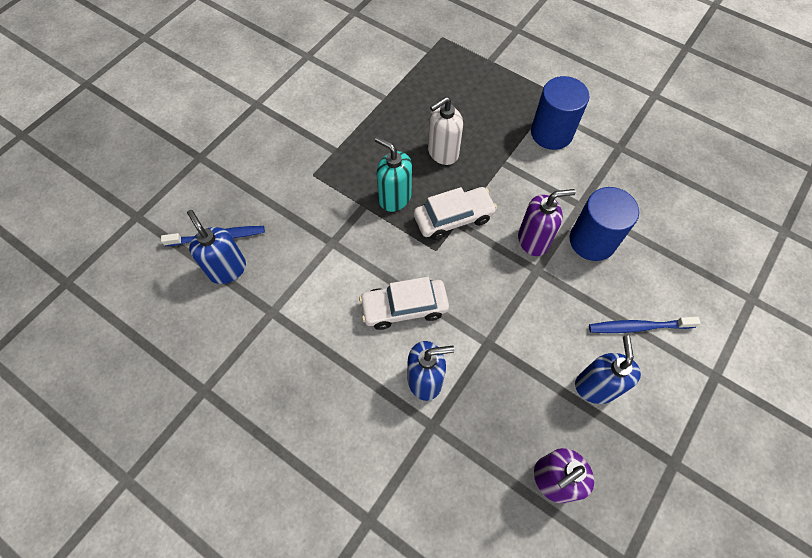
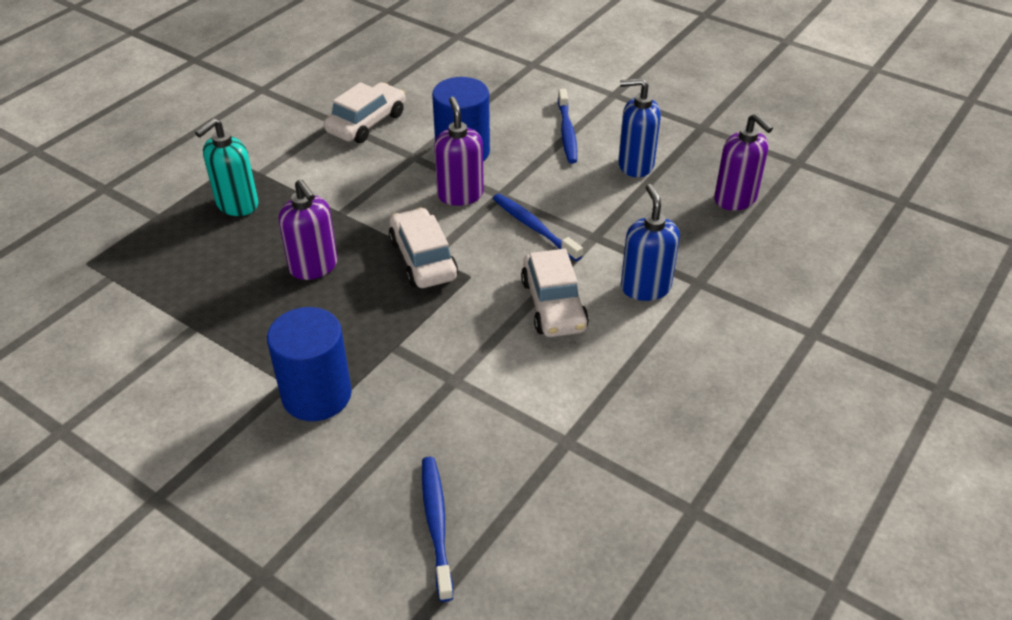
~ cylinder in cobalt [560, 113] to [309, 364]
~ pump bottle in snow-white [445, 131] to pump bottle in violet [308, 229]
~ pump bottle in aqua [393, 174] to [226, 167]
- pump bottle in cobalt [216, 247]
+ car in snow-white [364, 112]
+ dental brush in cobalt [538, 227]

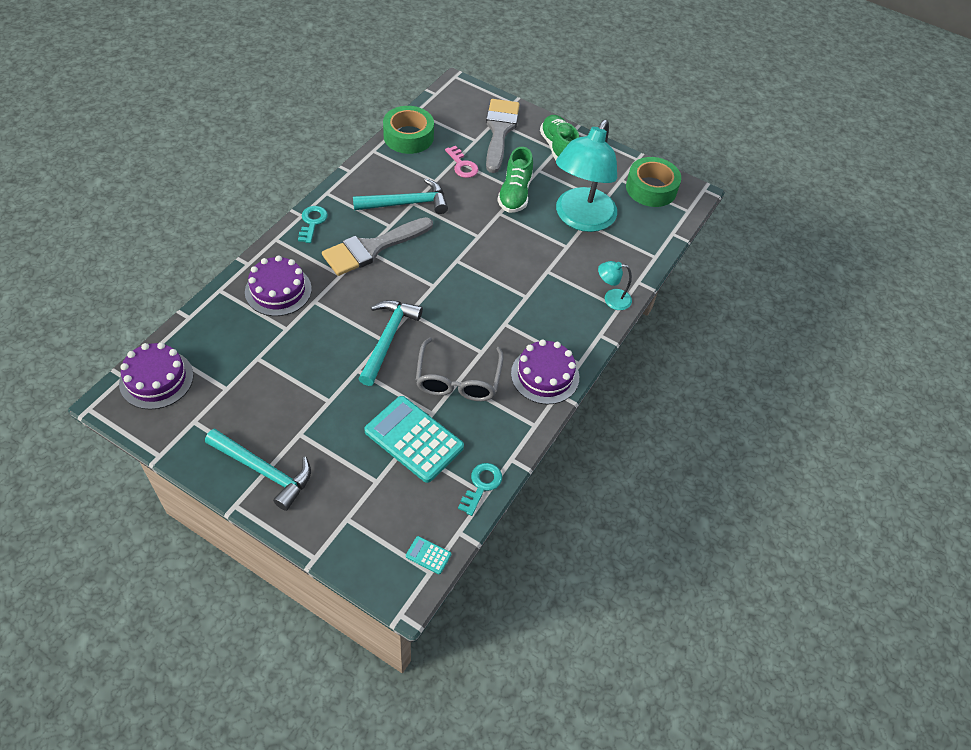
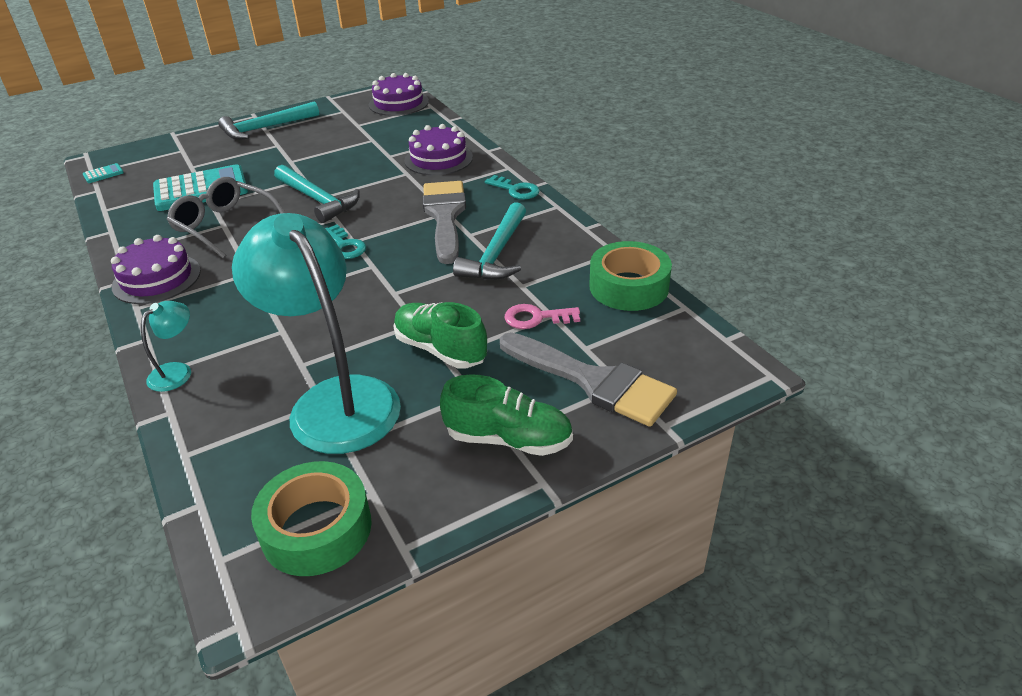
~ key in aqua [480, 489] to [345, 242]

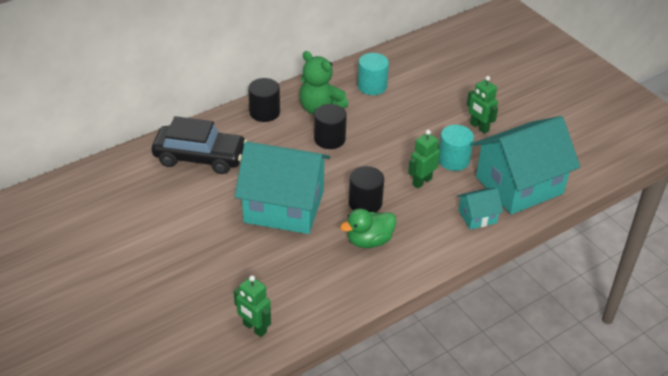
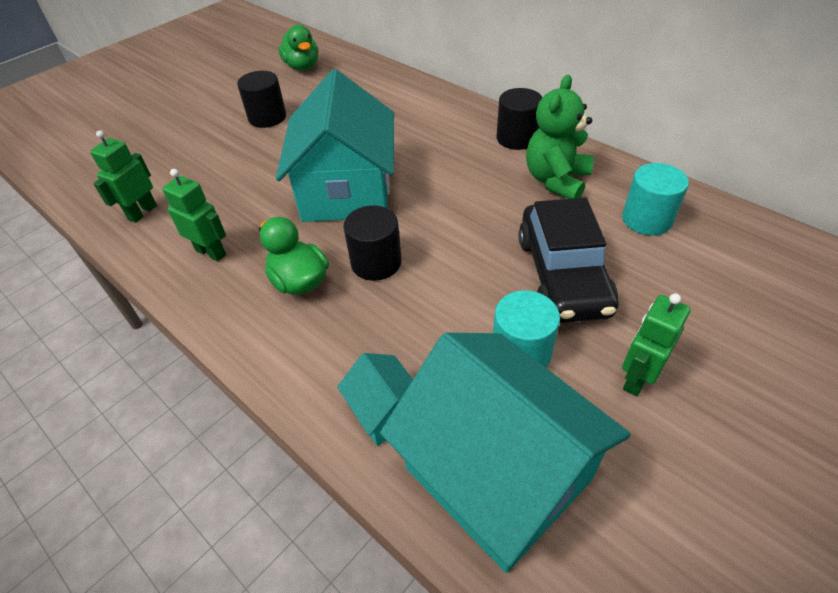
~ cylinder in ebony [330, 126] to [261, 99]
~ car in ebony [199, 145] to [568, 260]
~ toy robot in green [424, 159] to [194, 215]
+ rubber duck in green [298, 48]

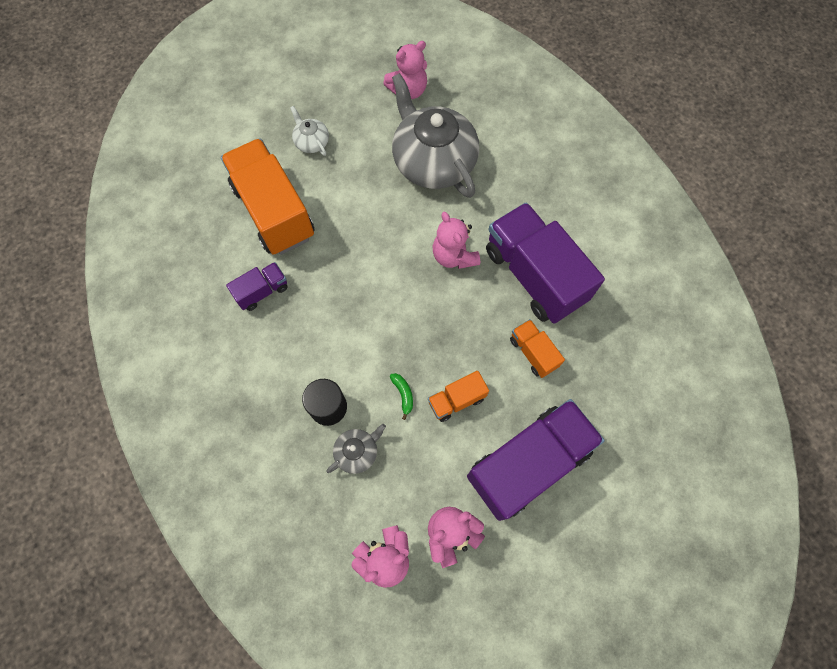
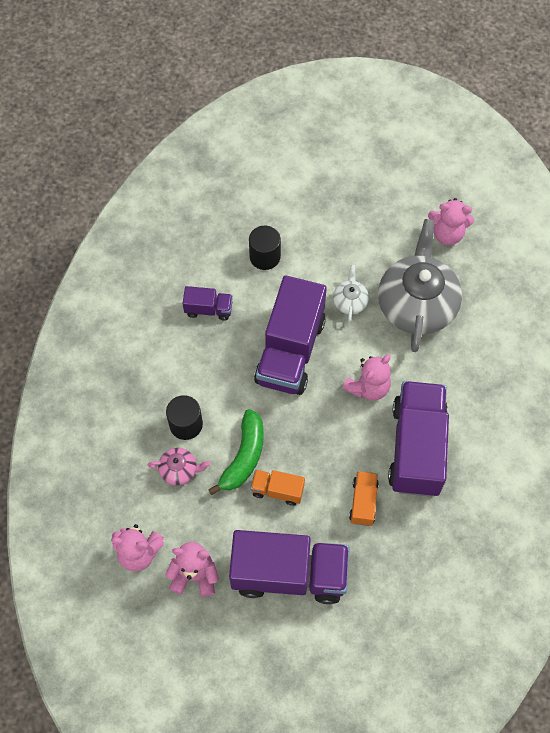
~ teapot in snow-white [309, 131] to [351, 293]
~ toy truck in orange-coloured [268, 196] to cylinder in ebony [265, 247]
~ stuffed bear in rose-pink [456, 240] = [366, 378] 150 degrees counterclockwise
~ toy banana in green [401, 396] = [235, 452] x2.20
~ teapot in grey [356, 449] to teapot in rose-pink [179, 466]
+ toy truck in violet [290, 335]

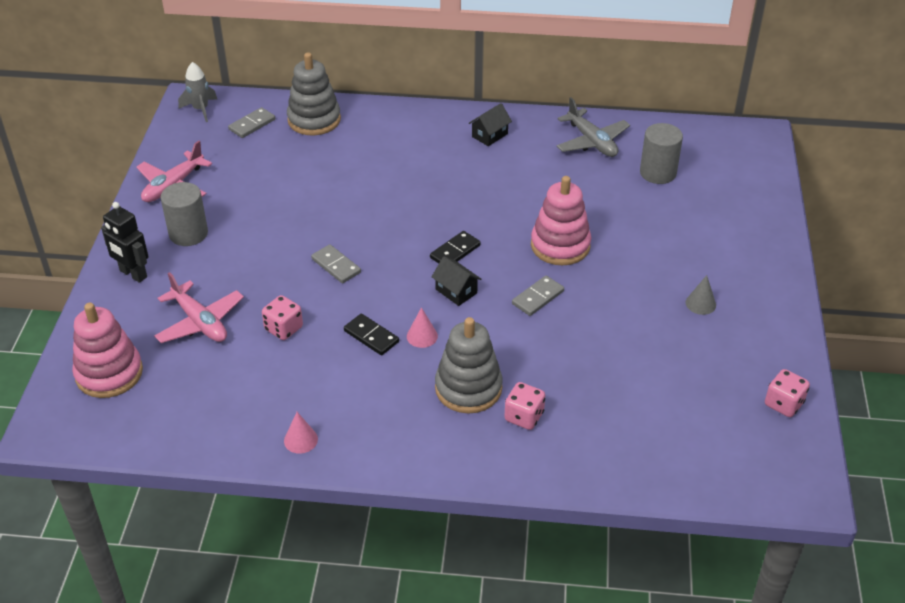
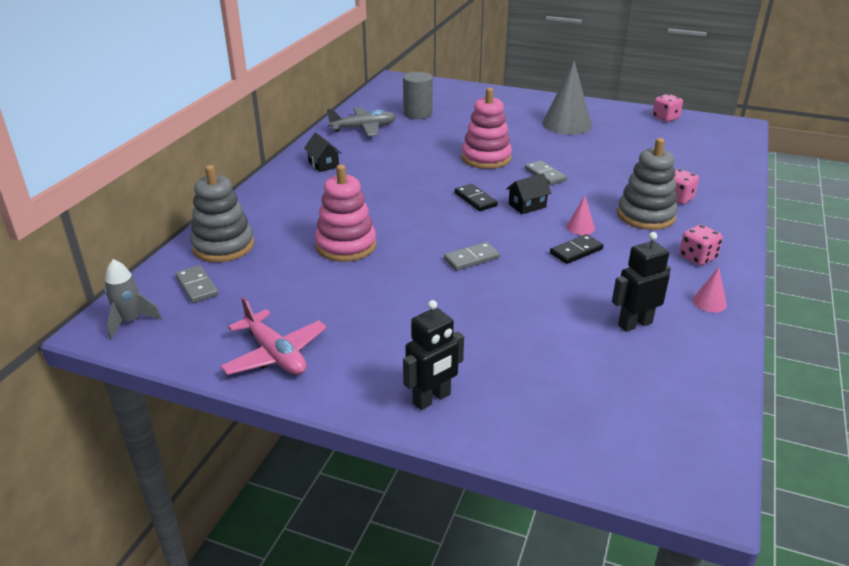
- cylinder in grey [184, 214]
- toy plane in rose-pink [199, 307]
~ solid cone in grey [701, 295] = [567, 98] x2.24
~ game die in rose-pink [282, 317] to [701, 245]
~ ring stacker in rose-pink [107, 350] to [345, 213]
+ toy robot in ebony [641, 282]

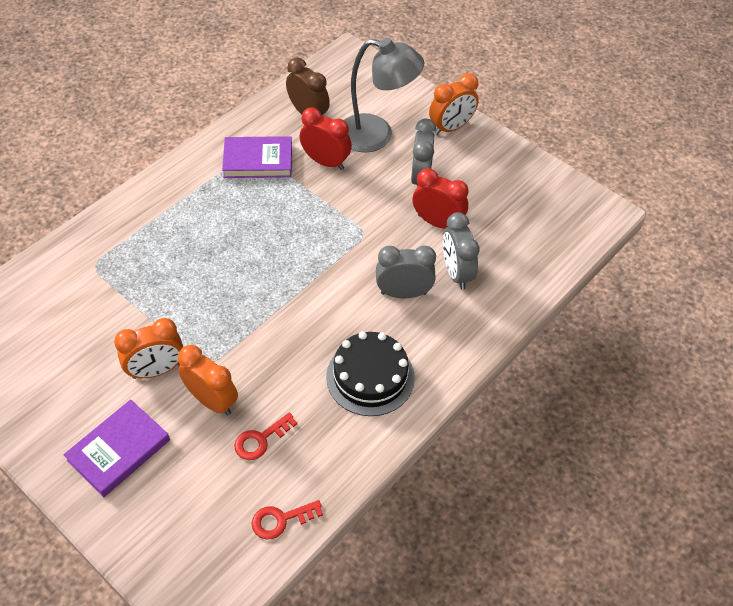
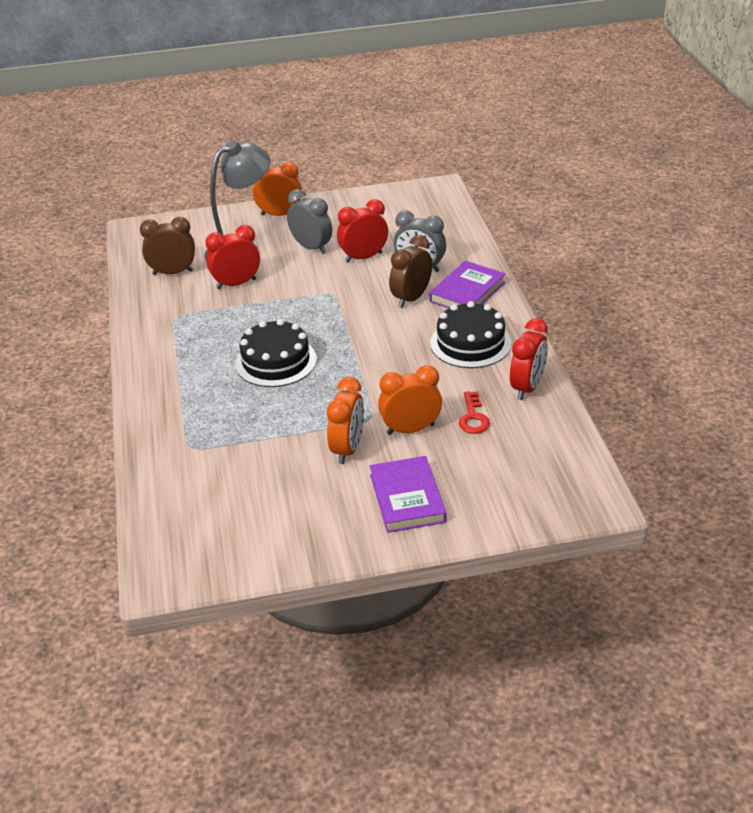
~ alarm clock in orange-coloured [454, 104] = [277, 189] 90 degrees counterclockwise
~ book in violet [257, 157] to [467, 284]
~ alarm clock in grey [406, 272] to alarm clock in dark brown [410, 271]
- key in crimson [287, 519]
+ alarm clock in crimson [529, 359]
+ gateau in ebony [276, 353]

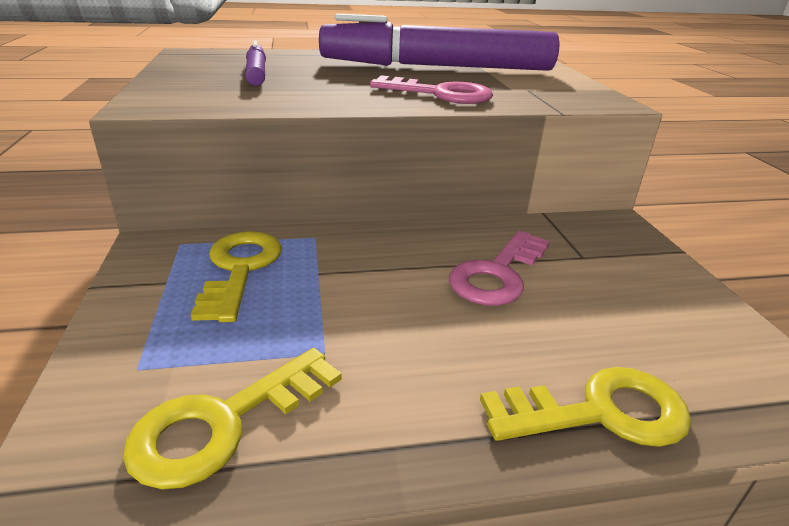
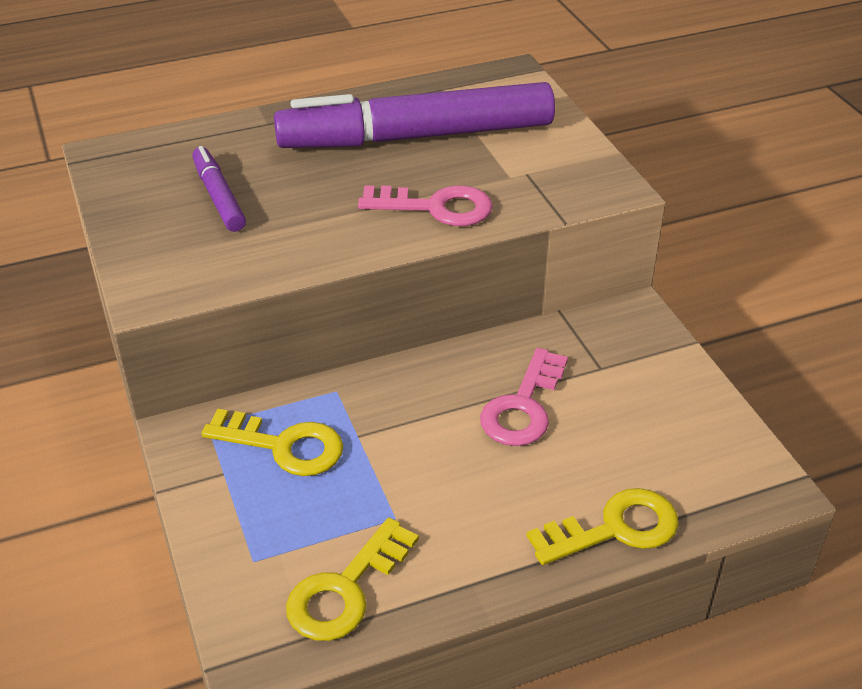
~ key in golden [236, 276] = [272, 442] 120 degrees clockwise

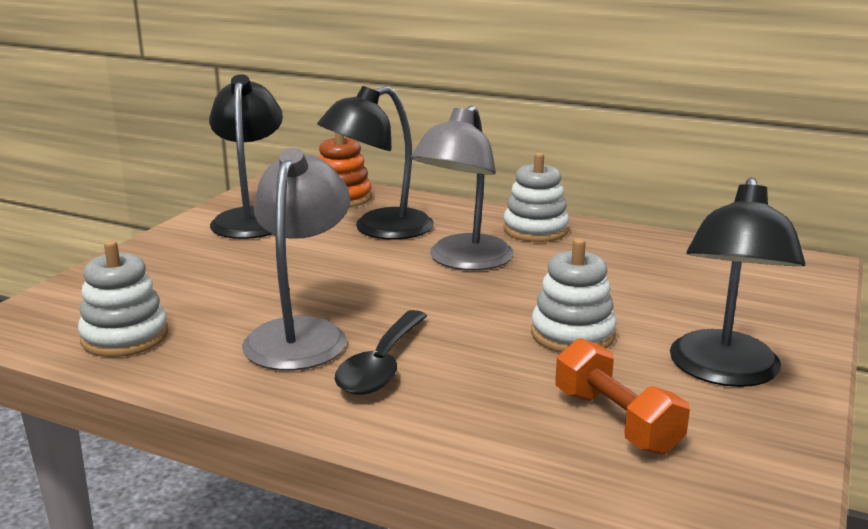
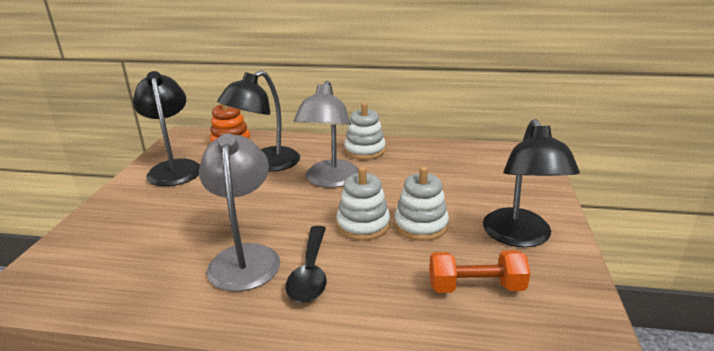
~ ring stacker in snow-white [123, 298] to [363, 204]
~ dumbbell in orange-coloured [622, 396] = [479, 271] 45 degrees counterclockwise

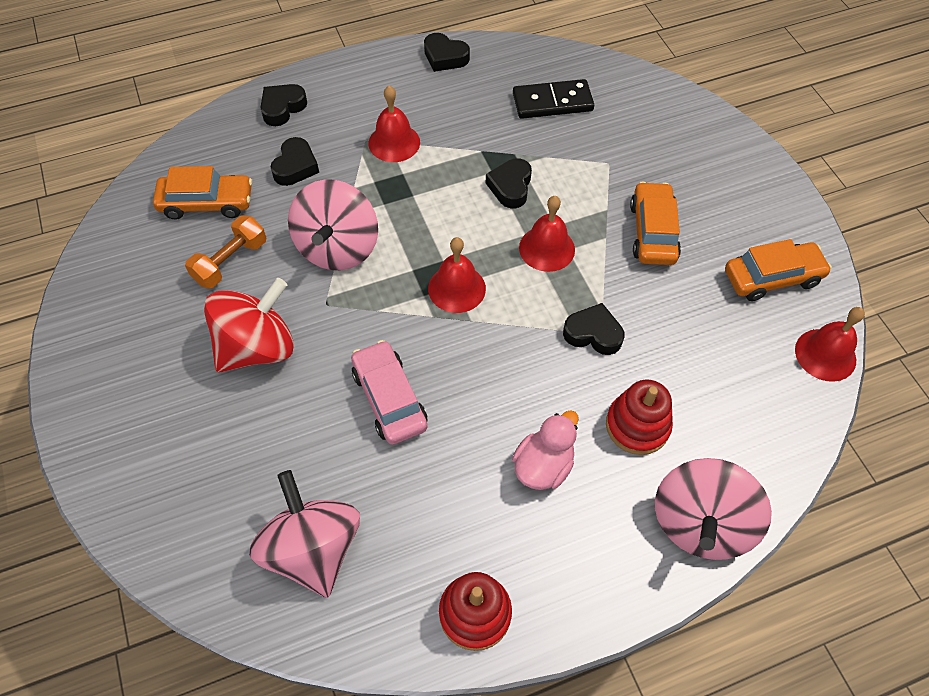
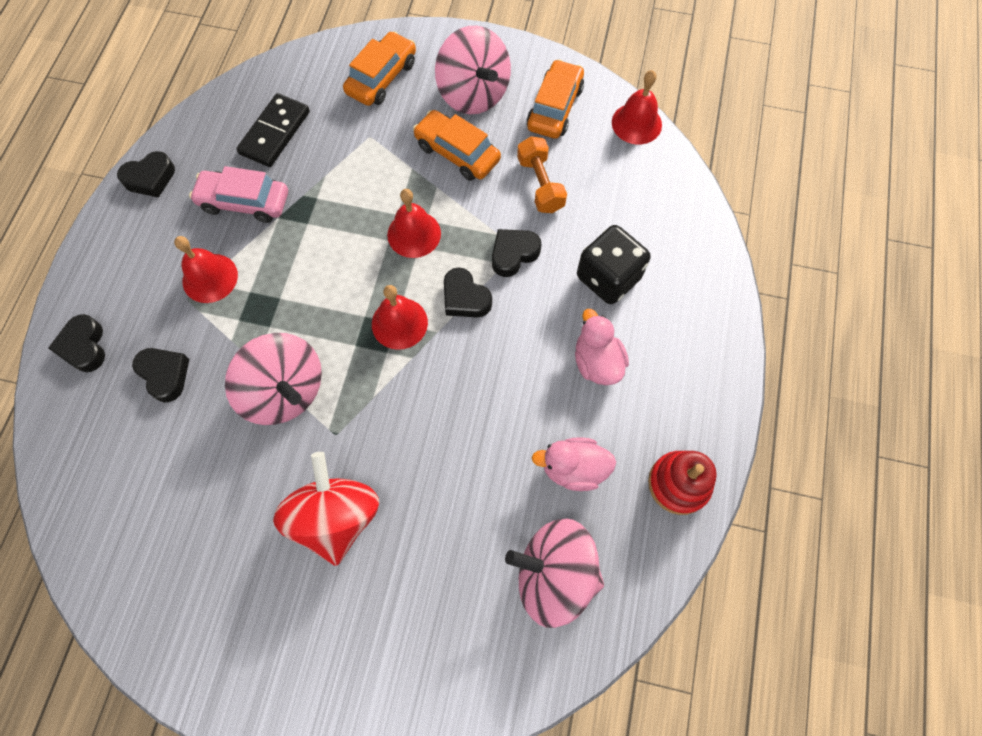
~ heart in ebony [509, 183] to [468, 292]
~ car in orange-coloured [202, 193] to [379, 68]
~ dumbbell in orange-coloured [225, 252] to [542, 174]
~ car in rose-pink [389, 392] to [238, 194]
~ ring stacker in crimson [639, 417] to game die in ebony [614, 264]
~ spinning top in rose-pink [713, 509] to [473, 70]
+ rubber duck in rose-pink [574, 464]

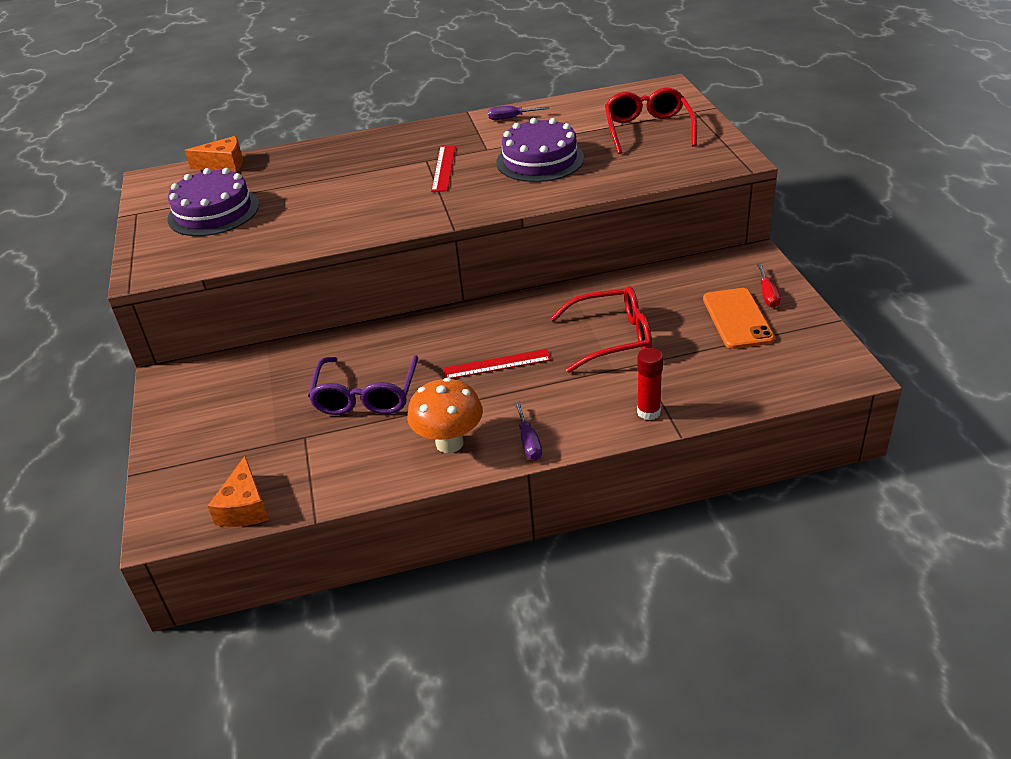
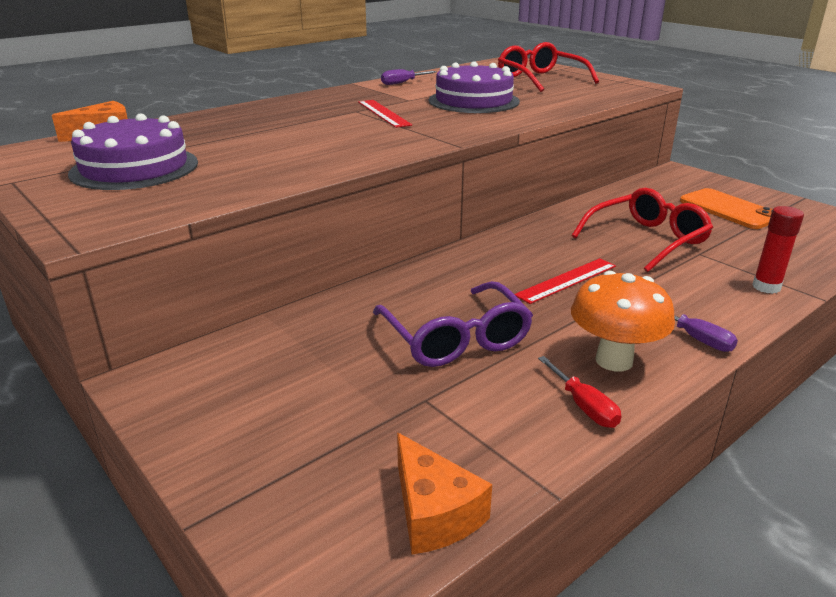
~ screwdriver in crimson [769, 285] to [579, 392]

